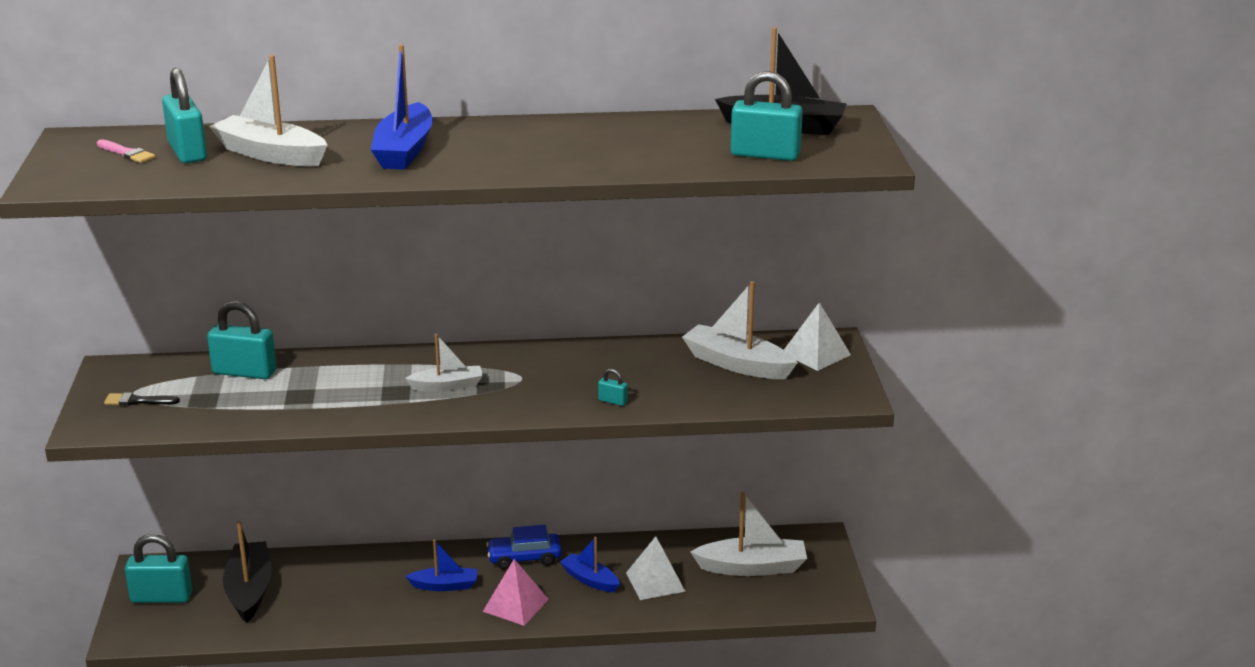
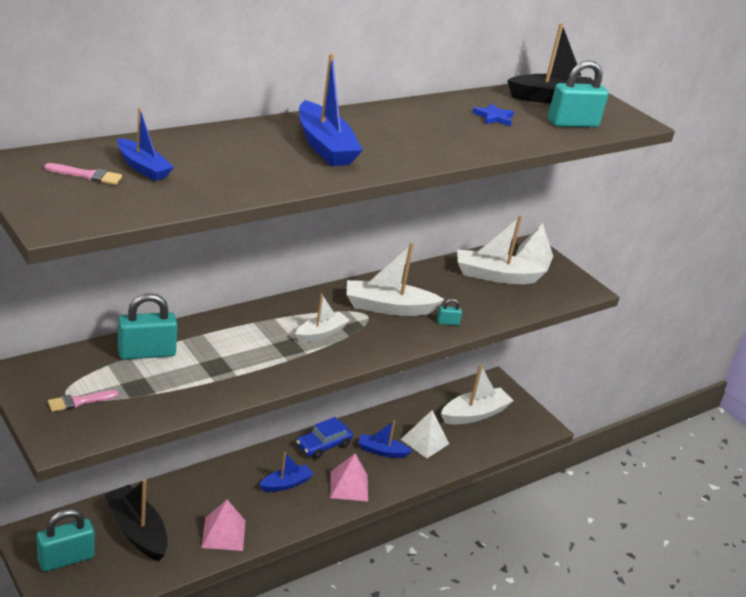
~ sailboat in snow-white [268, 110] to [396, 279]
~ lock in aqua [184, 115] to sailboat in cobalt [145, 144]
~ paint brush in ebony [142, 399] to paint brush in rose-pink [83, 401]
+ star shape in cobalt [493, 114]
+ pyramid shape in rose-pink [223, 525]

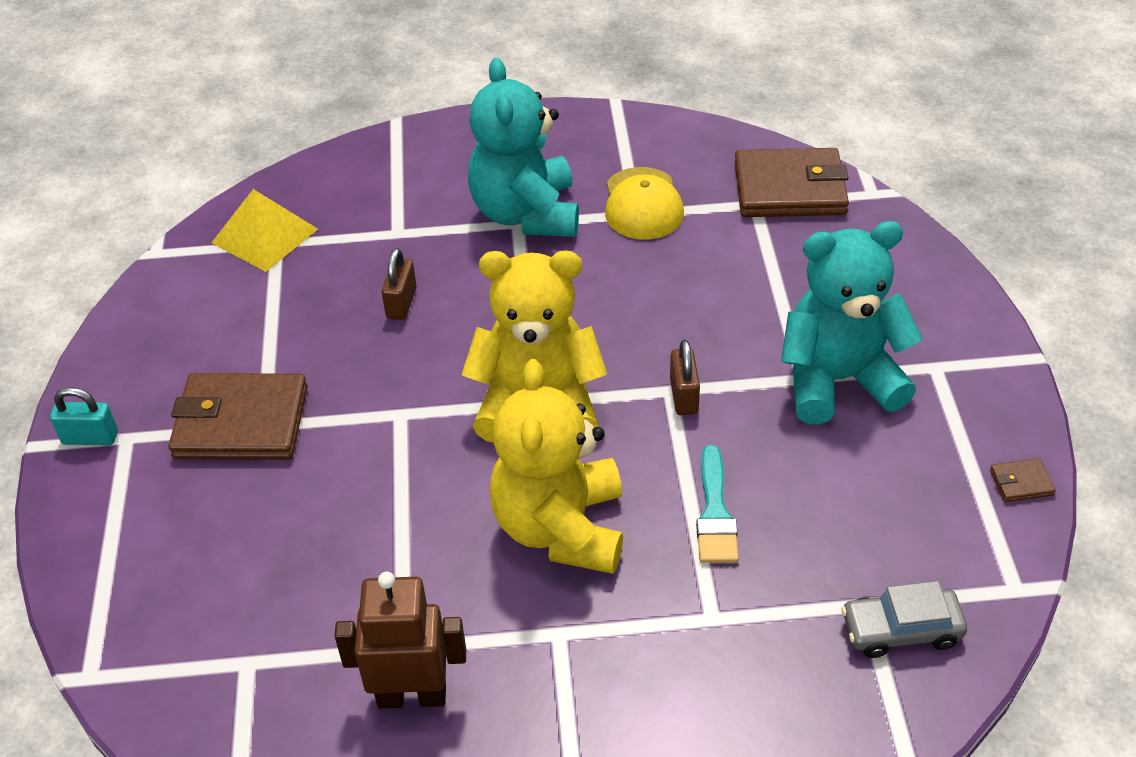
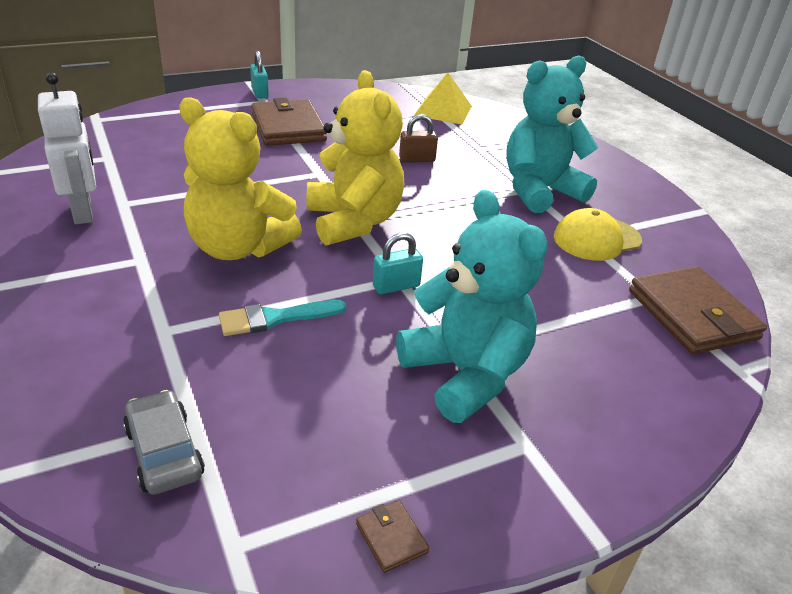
~ lock in dark brown [685, 377] to lock in aqua [398, 263]
~ stuffed bear in golden [556, 466] = [240, 178] 135 degrees counterclockwise
~ toy robot in dark brown [400, 640] to toy robot in snow-white [67, 148]

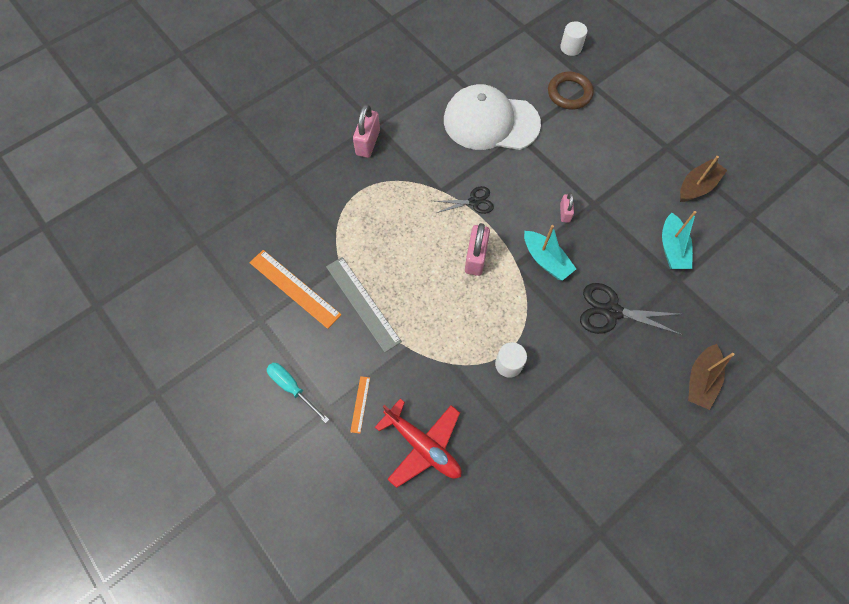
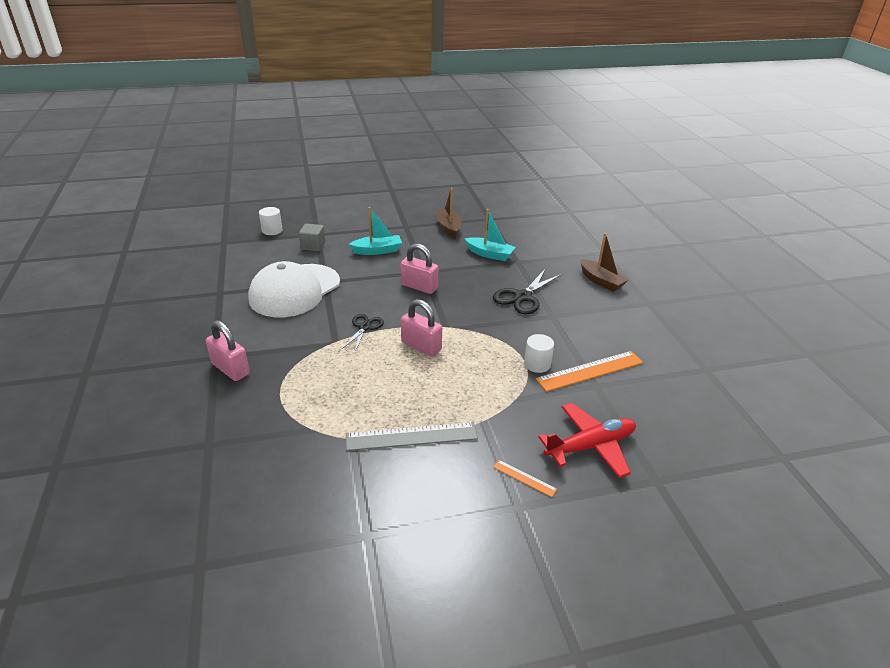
~ torus in dark brown [571, 91] to solid cube in grey [312, 237]
~ lock in rose-pink [567, 207] = [419, 268] x1.73
~ sailboat in aqua [550, 253] to [375, 231]
~ ruler in orange-coloured [295, 289] to [589, 371]
- screwdriver in aqua [298, 393]

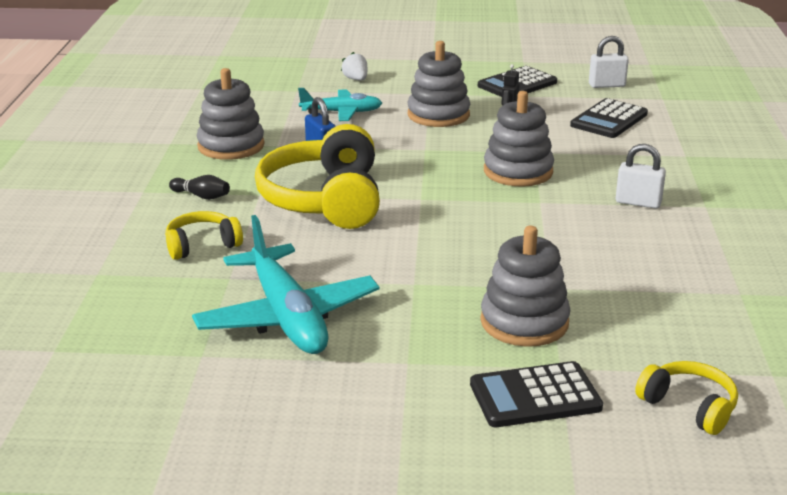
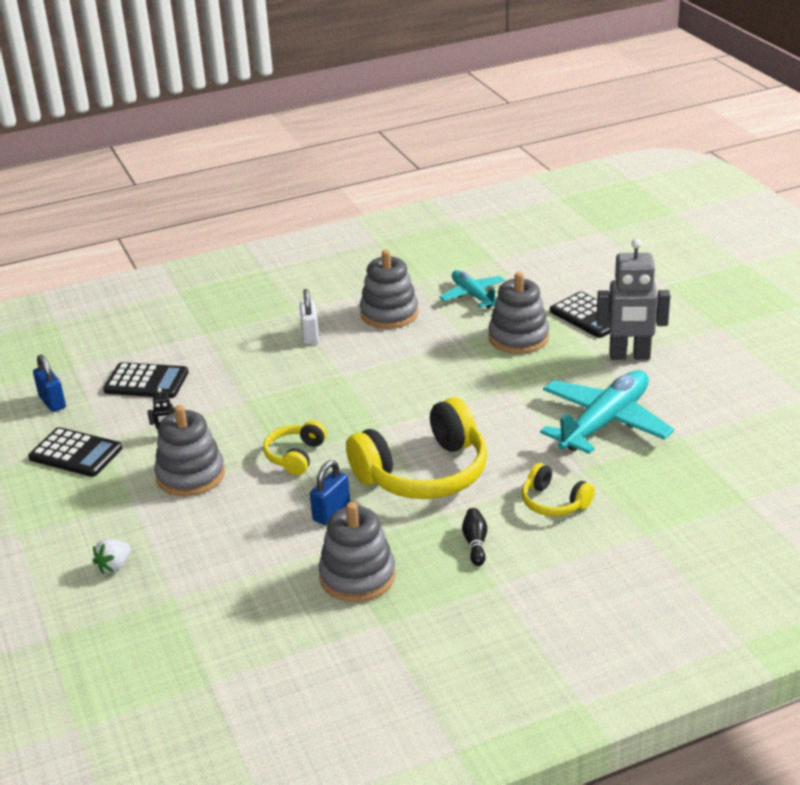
~ lock in snow-white [609, 62] to lock in cobalt [49, 383]
~ toy plane in aqua [340, 104] to [472, 289]
~ ring stacker in grey [519, 139] to [389, 289]
~ headphones in golden [686, 398] to [295, 448]
+ toy robot in grey [633, 299]

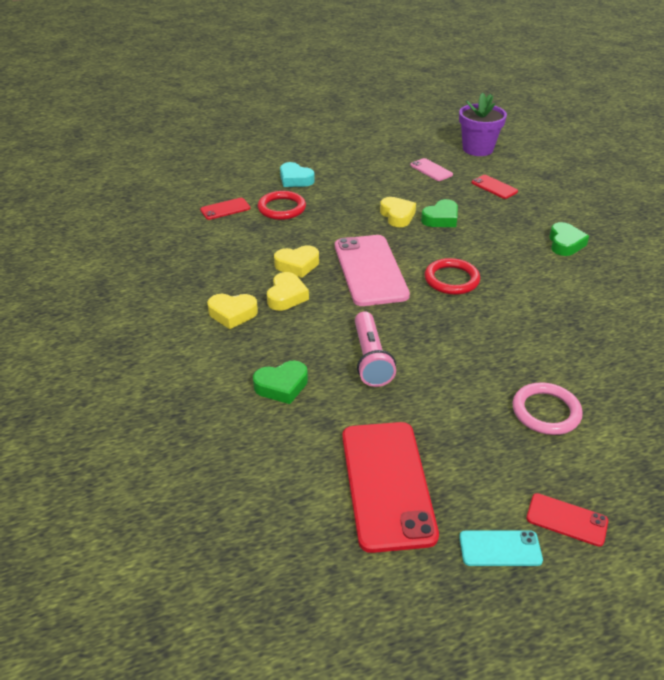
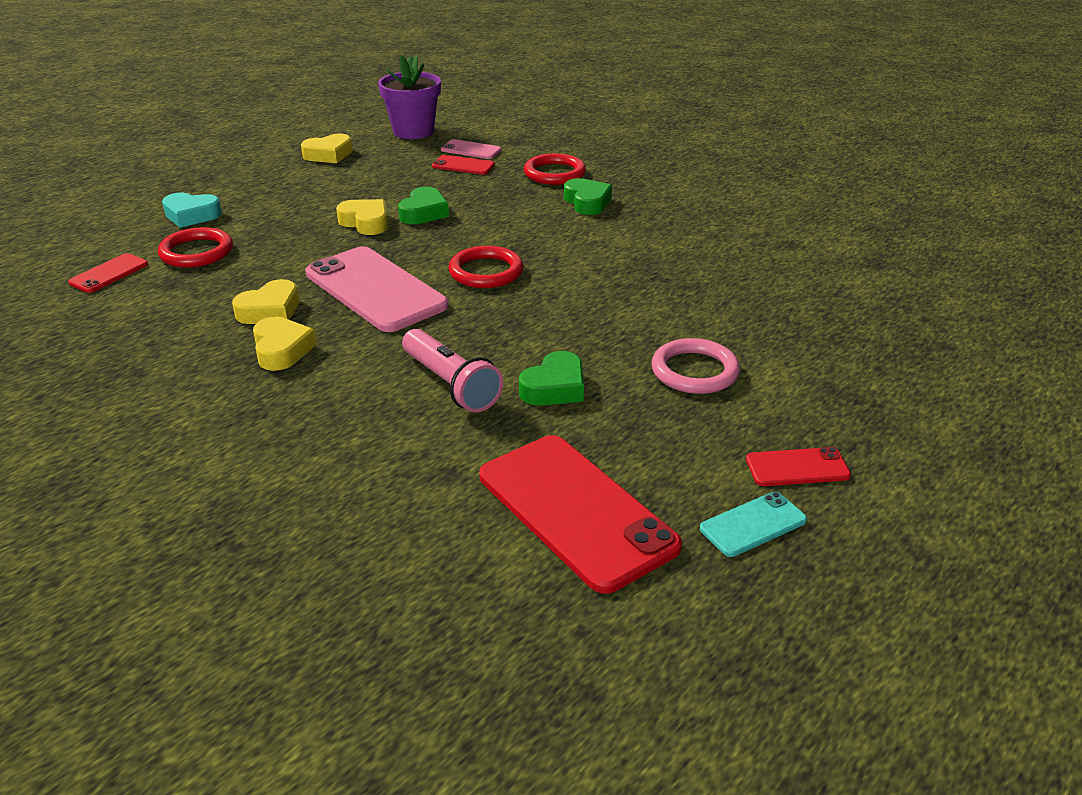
~ mobile phone in rose-pink [431, 169] to [471, 149]
~ heart in golden [232, 311] to [326, 148]
~ heart in green [280, 382] to [551, 378]
+ torus in crimson [555, 169]

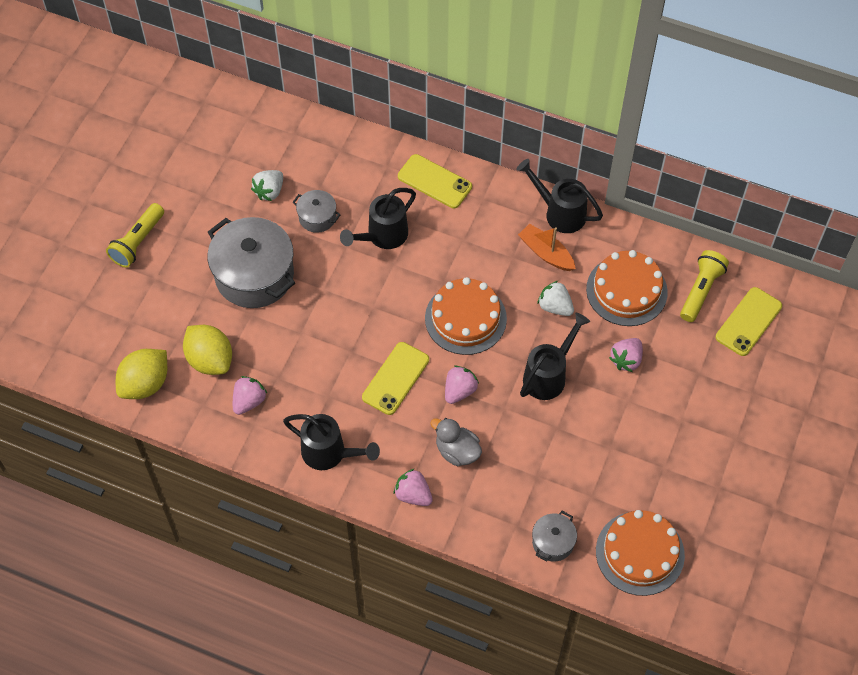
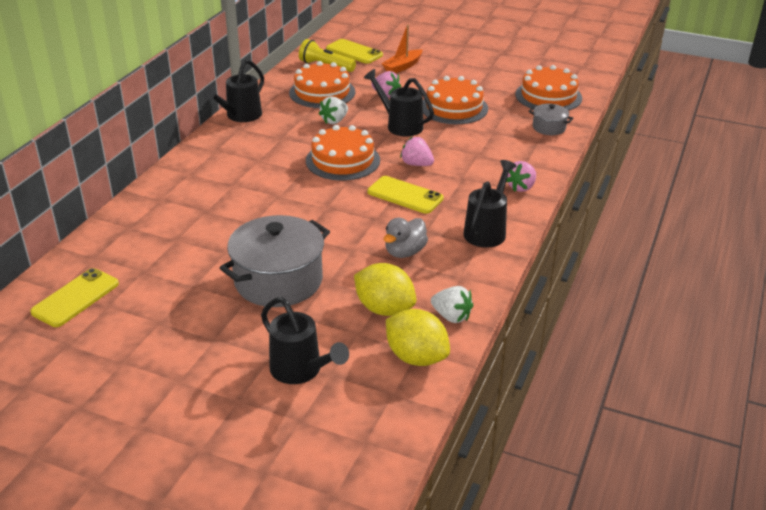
~ mobile phone in golden [435, 181] to [74, 297]
~ toy strawberry in snow-white [267, 185] to [452, 304]
~ watering pot in ebony [378, 218] to [305, 340]
- stockpot in grey [316, 211]
- torch in golden [135, 235]
~ sailboat in orange-coloured [547, 247] to [402, 49]
~ toy lemon in golden [207, 350] = [385, 289] 75 degrees clockwise
- toy strawberry in rose-pink [250, 395]
~ rubber duck in grey [456, 442] to [406, 238]
+ gateau in orange-coloured [455, 100]

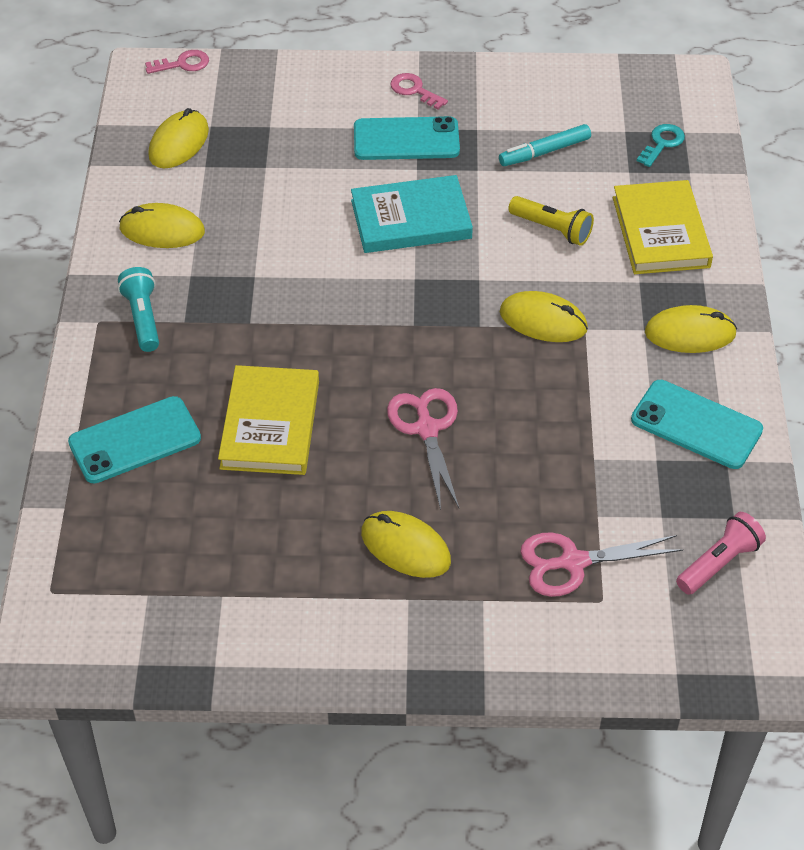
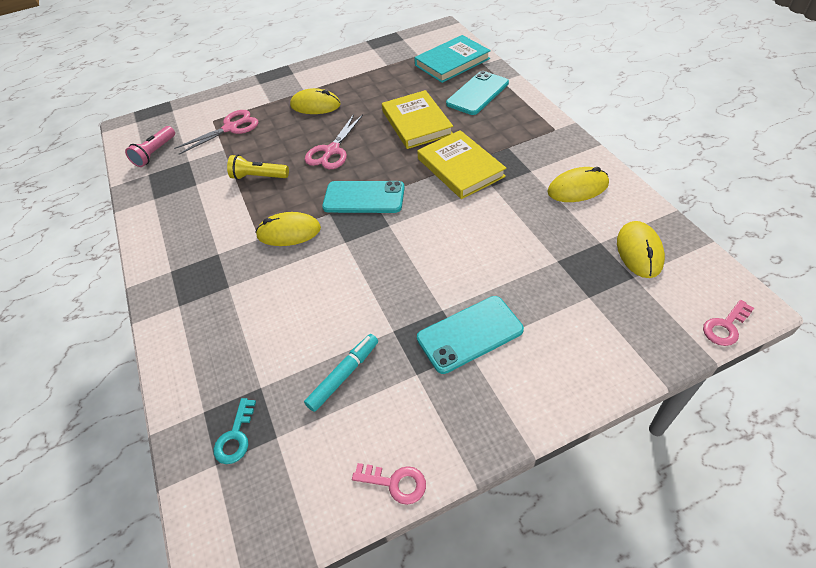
~ key in rose-pink [419, 91] to [389, 484]
~ book in aqua [412, 214] to [452, 59]
~ book in golden [663, 227] to [461, 164]
~ torch in golden [551, 221] to [258, 167]
- torch in aqua [138, 309]
- computer mouse in golden [691, 329]
~ mobile phone in aqua [697, 424] to [363, 197]
~ pair of scissors in rose-pink [423, 449] = [334, 141] 60 degrees clockwise

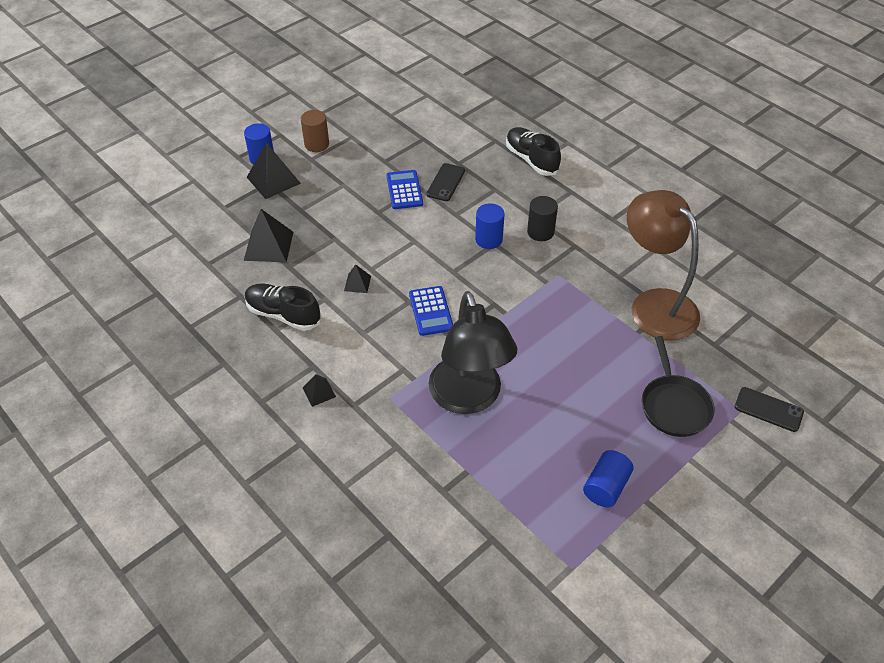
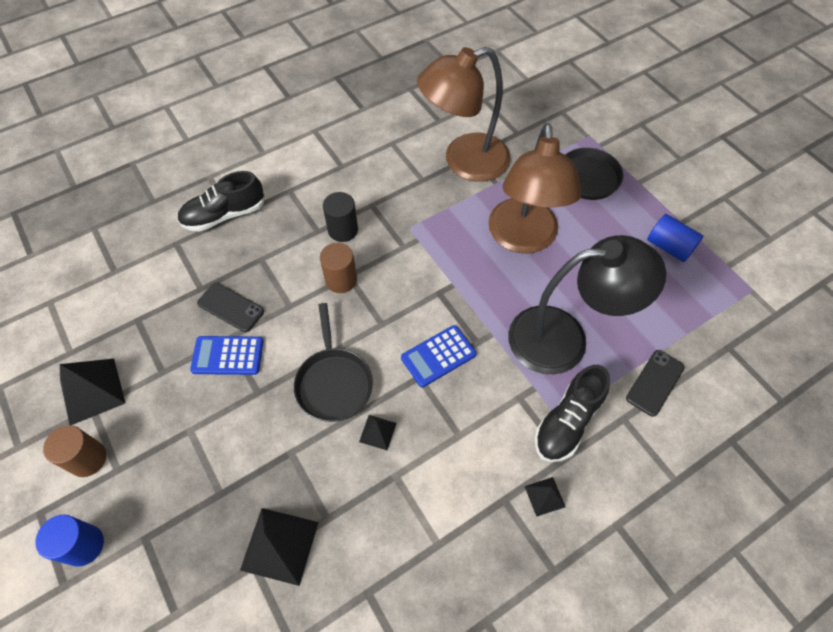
~ pyramid shape in ebony [274, 171] to [92, 392]
~ cylinder in cobalt [490, 226] to cylinder in dark brown [338, 268]
~ sneaker in ebony [283, 307] to [572, 413]
~ pocket calculator in cobalt [431, 311] = [438, 356] 150 degrees clockwise
~ mobile phone in ebony [769, 409] to [655, 383]
+ desk lamp in dark brown [535, 188]
+ frying pan in ebony [333, 362]

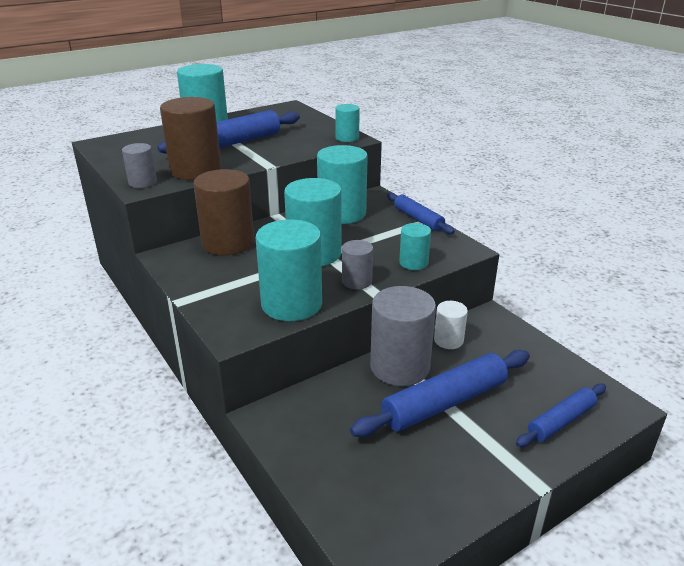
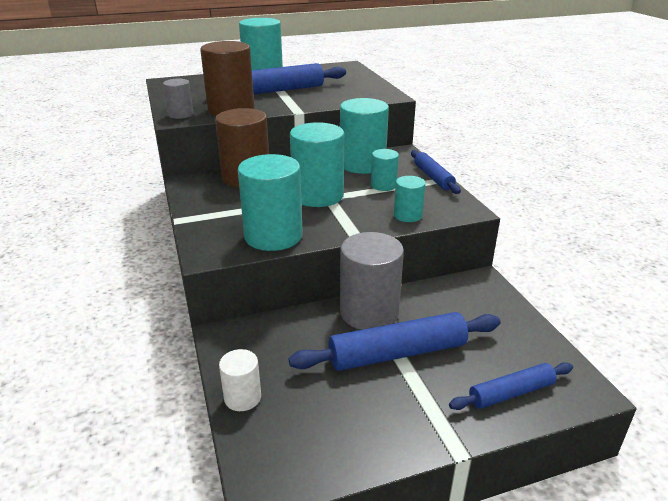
~ cylinder in aqua [347, 123] to [385, 170]
- cylinder in grey [357, 264]
~ cylinder in snow-white [451, 325] to [240, 380]

